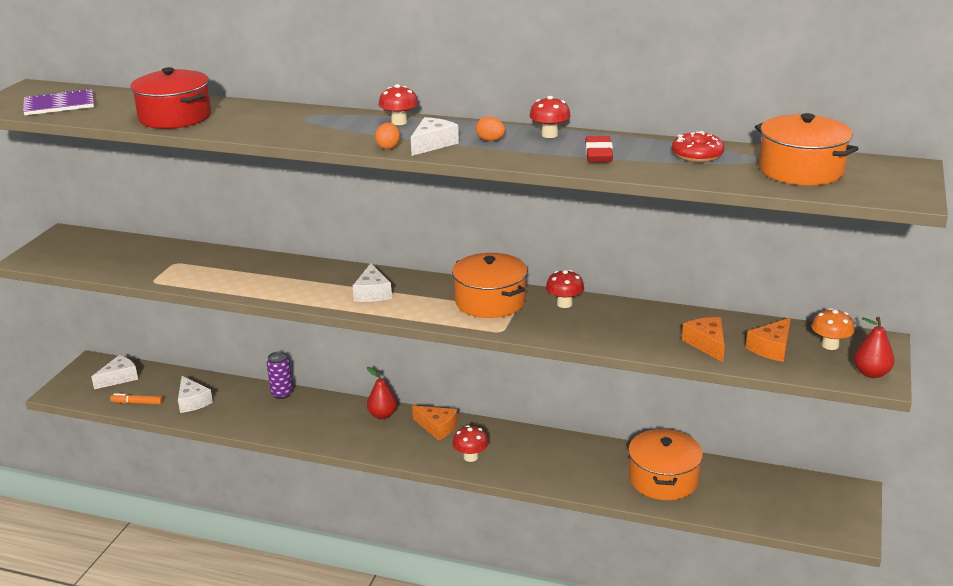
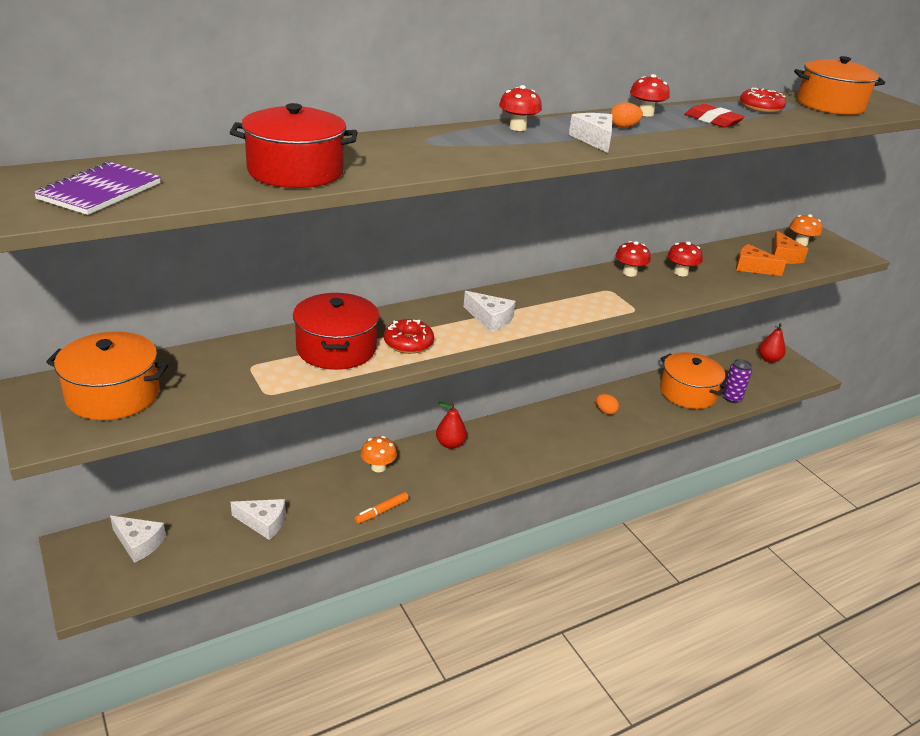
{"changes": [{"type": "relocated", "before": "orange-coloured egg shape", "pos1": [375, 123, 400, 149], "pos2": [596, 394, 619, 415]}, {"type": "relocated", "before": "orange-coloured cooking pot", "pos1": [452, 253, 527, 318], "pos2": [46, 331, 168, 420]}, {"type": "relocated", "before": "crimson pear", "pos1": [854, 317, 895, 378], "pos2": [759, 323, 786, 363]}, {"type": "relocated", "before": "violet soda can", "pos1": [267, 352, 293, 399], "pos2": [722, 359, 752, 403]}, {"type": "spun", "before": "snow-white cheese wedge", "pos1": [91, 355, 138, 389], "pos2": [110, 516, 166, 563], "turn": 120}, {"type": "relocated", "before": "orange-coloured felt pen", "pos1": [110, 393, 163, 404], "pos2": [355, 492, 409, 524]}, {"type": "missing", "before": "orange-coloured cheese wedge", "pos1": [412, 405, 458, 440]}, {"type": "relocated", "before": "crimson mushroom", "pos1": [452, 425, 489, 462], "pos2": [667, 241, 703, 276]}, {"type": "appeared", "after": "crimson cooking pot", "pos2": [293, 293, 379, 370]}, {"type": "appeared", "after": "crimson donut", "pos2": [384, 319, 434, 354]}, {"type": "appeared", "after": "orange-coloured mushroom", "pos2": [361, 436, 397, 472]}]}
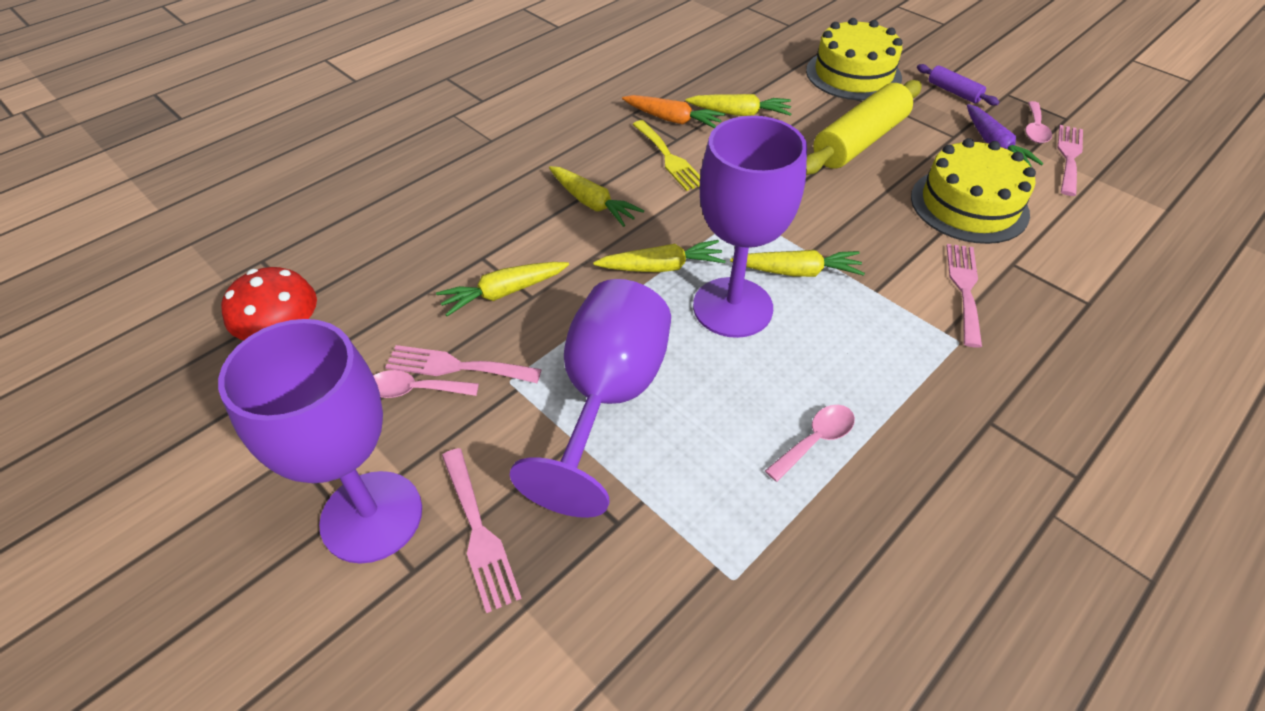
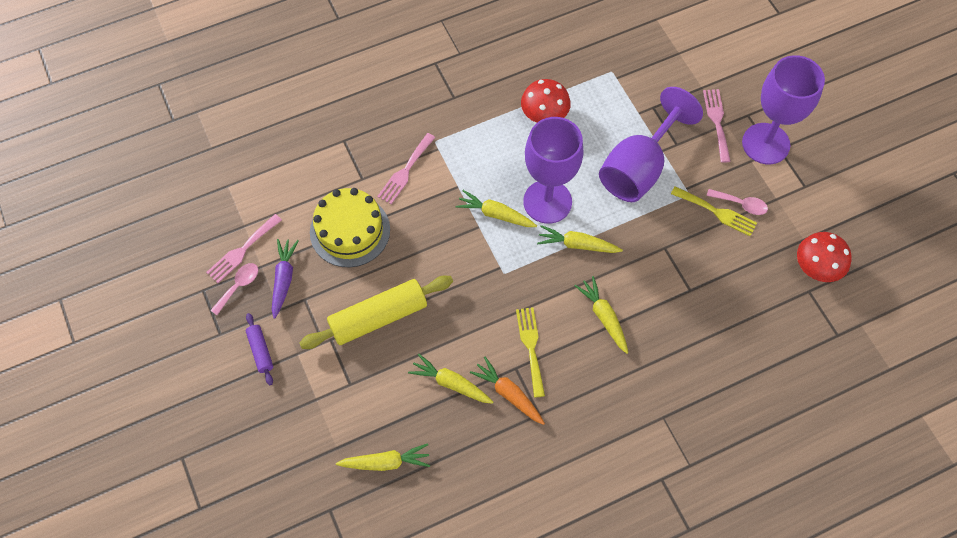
{"changes": [{"type": "missing", "before": "golden cake", "pos1": [806, 18, 903, 100]}, {"type": "relocated", "before": "golden root vegetable", "pos1": [436, 262, 569, 316], "pos2": [336, 443, 430, 471]}, {"type": "colour", "before": "pink fork", "after": "golden fork", "pos1": [385, 345, 542, 383], "pos2": [671, 186, 757, 236]}, {"type": "exchanged", "before": "pink tablespoon", "after": "crimson mushroom", "pos1": [765, 405, 855, 482], "pos2": [521, 79, 571, 123]}]}
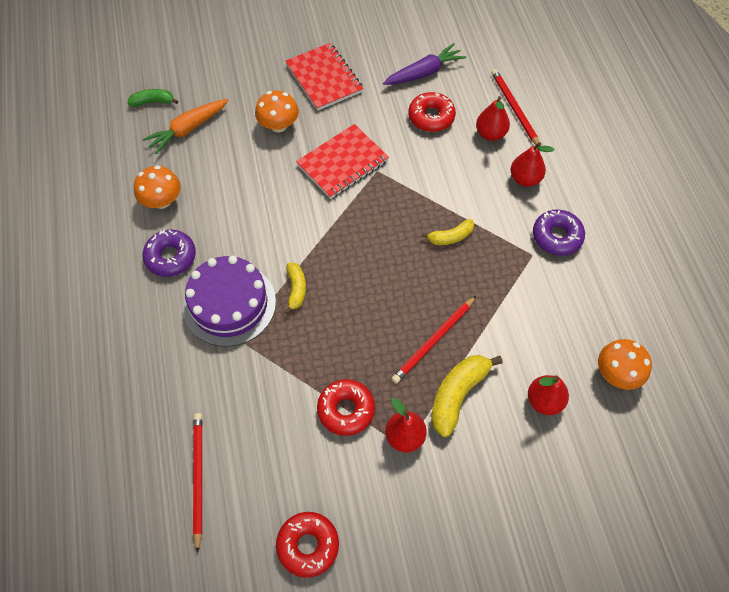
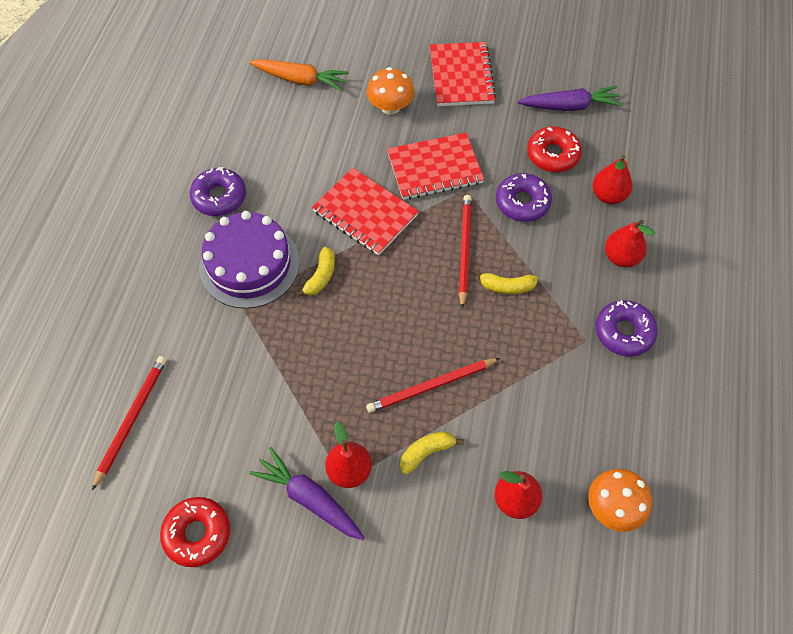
{"changes": [{"type": "relocated", "before": "crimson lead pencil", "pos1": [491, 69, 539, 145], "pos2": [459, 195, 472, 309]}, {"type": "missing", "before": "leaf-green toy banana", "pos1": [128, 89, 178, 107]}, {"type": "spun", "before": "orange-coloured root vegetable", "pos1": [143, 99, 228, 154], "pos2": [249, 59, 349, 91], "turn": -150}, {"type": "missing", "before": "orange-coloured mushroom", "pos1": [134, 165, 181, 209]}, {"type": "size", "before": "golden toy banana", "pos1": [431, 355, 503, 437], "pos2": [400, 432, 464, 474], "scale": 0.59}, {"type": "missing", "before": "crimson donut", "pos1": [317, 379, 375, 436]}, {"type": "appeared", "after": "crimson notebook", "pos2": [312, 168, 419, 255]}, {"type": "appeared", "after": "violet donut", "pos2": [496, 173, 552, 222]}, {"type": "appeared", "after": "violet root vegetable", "pos2": [249, 447, 365, 540]}]}
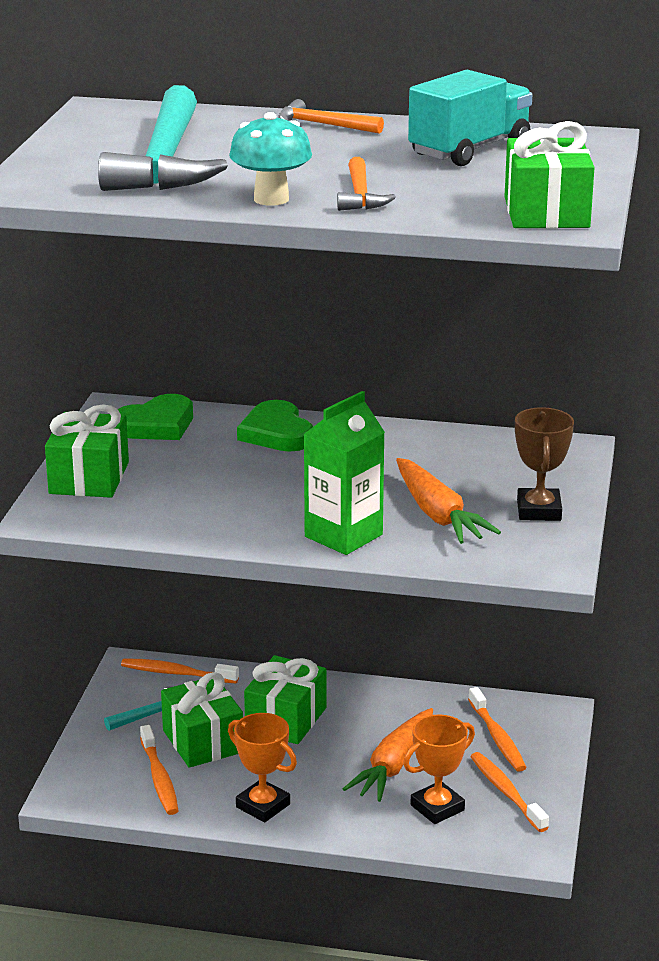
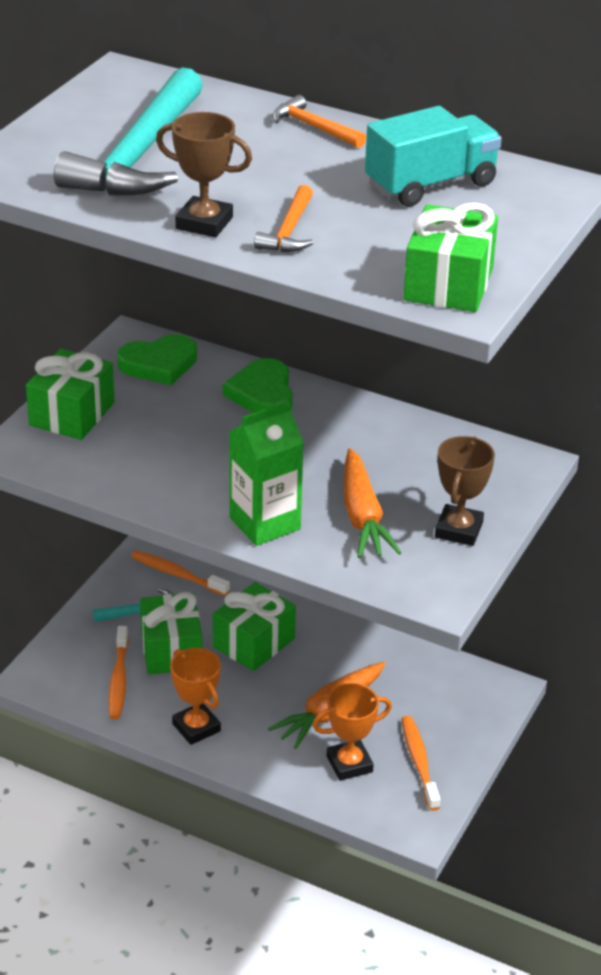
{"changes": [{"type": "exchanged", "before": "aqua mushroom", "after": "brown trophy", "pos1": [229, 112, 312, 206], "pos2": [156, 112, 252, 237]}, {"type": "missing", "before": "orange-coloured toothbrush", "pos1": [468, 687, 527, 772]}]}
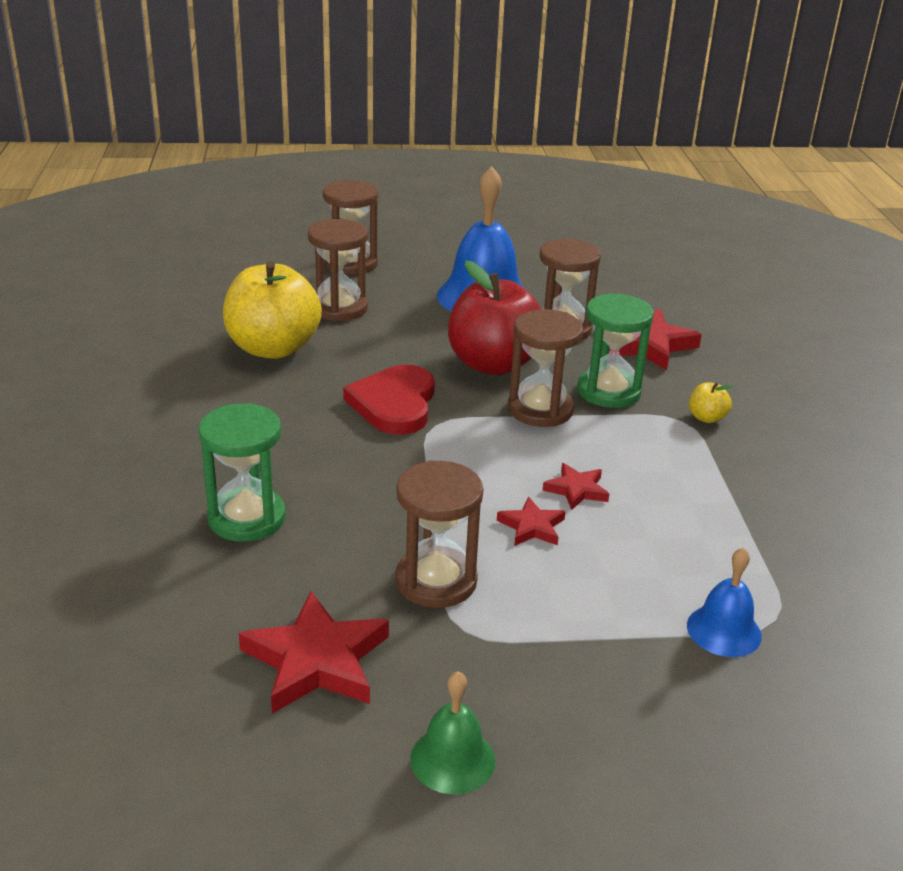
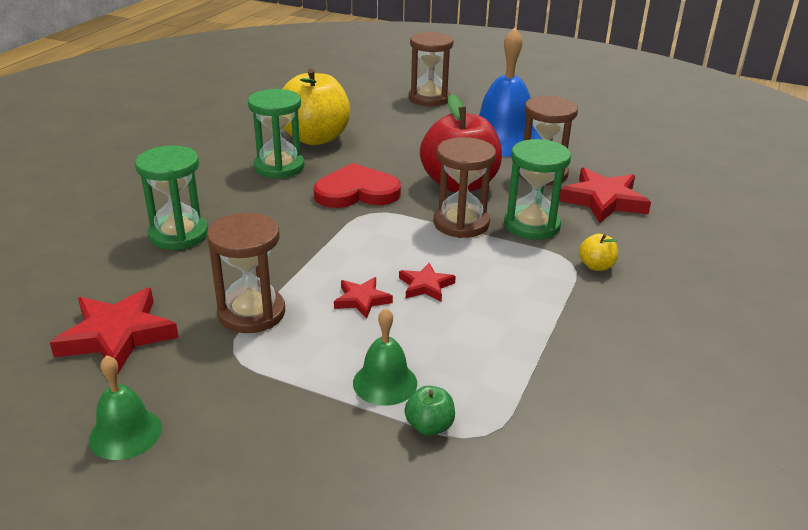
{"changes": [{"type": "missing", "before": "brown hourglass", "pos1": [308, 219, 368, 321]}, {"type": "spun", "before": "crimson heart shape", "pos1": [343, 365, 435, 435], "pos2": [314, 163, 401, 208], "turn": 45}, {"type": "exchanged", "before": "blue bell", "after": "leaf-green toy apple", "pos1": [687, 547, 762, 657], "pos2": [405, 386, 455, 436]}, {"type": "appeared", "after": "leaf-green hourglass", "pos2": [248, 89, 305, 179]}, {"type": "appeared", "after": "leaf-green bell", "pos2": [353, 308, 417, 406]}]}
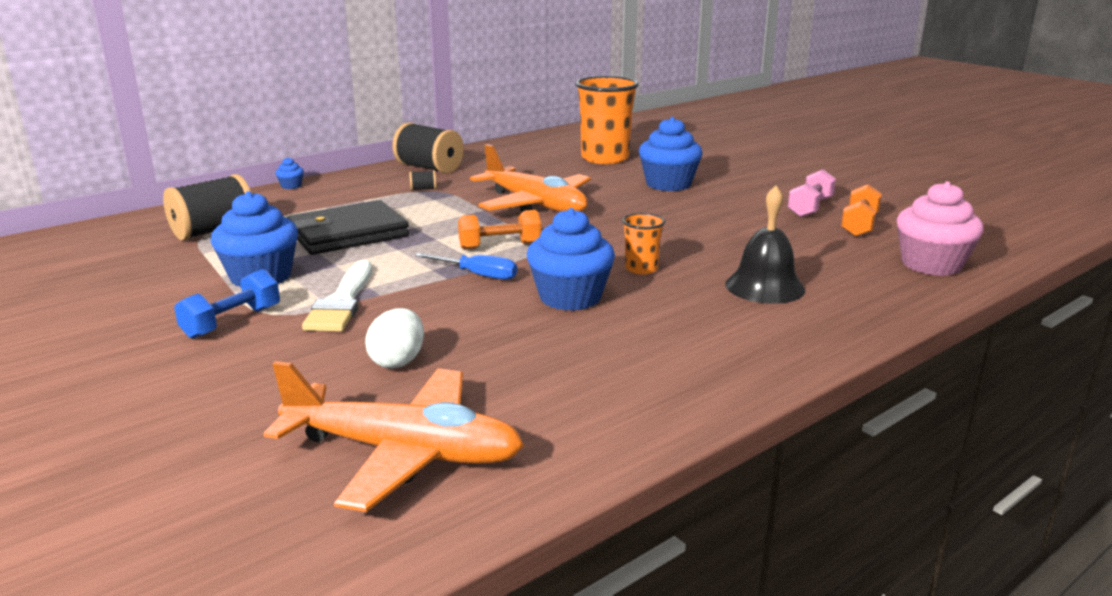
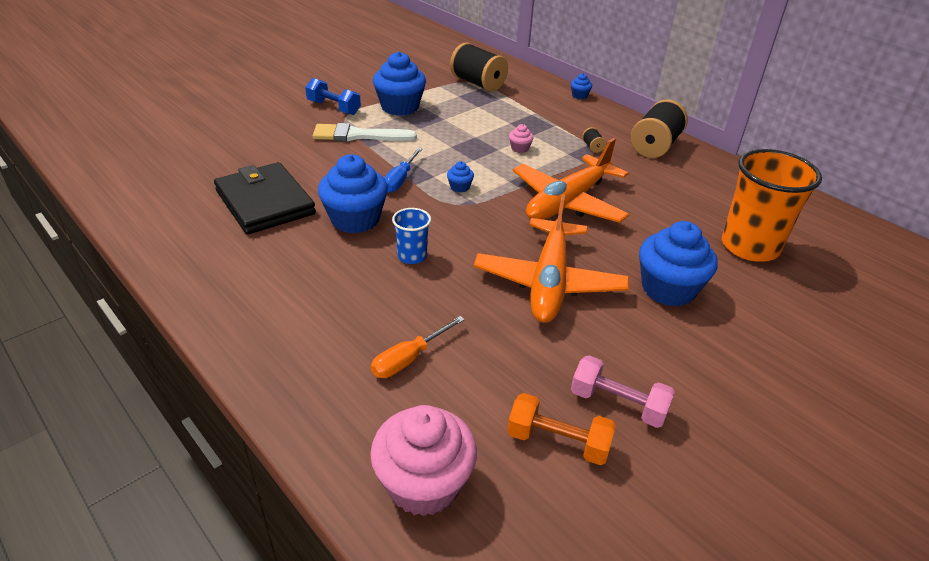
{"changes": [{"type": "missing", "before": "jet-black bell", "pos1": [725, 186, 805, 304]}, {"type": "relocated", "before": "jet-black card wallet", "pos1": [287, 200, 409, 255], "pos2": [214, 162, 316, 234]}, {"type": "exchanged", "before": "orange-coloured hand weight", "after": "blue muffin", "pos1": [458, 210, 541, 250], "pos2": [447, 161, 474, 193]}, {"type": "colour", "before": "orange-coloured tumbler", "after": "blue tumbler", "pos1": [622, 213, 665, 274], "pos2": [392, 208, 431, 264]}, {"type": "missing", "before": "snow-white egg shape", "pos1": [365, 308, 424, 368]}, {"type": "relocated", "before": "orange-coloured plane", "pos1": [264, 361, 524, 512], "pos2": [474, 194, 629, 323]}, {"type": "appeared", "after": "pink muffin", "pos2": [509, 124, 534, 153]}, {"type": "appeared", "after": "orange-coloured screwdriver", "pos2": [371, 316, 465, 378]}]}
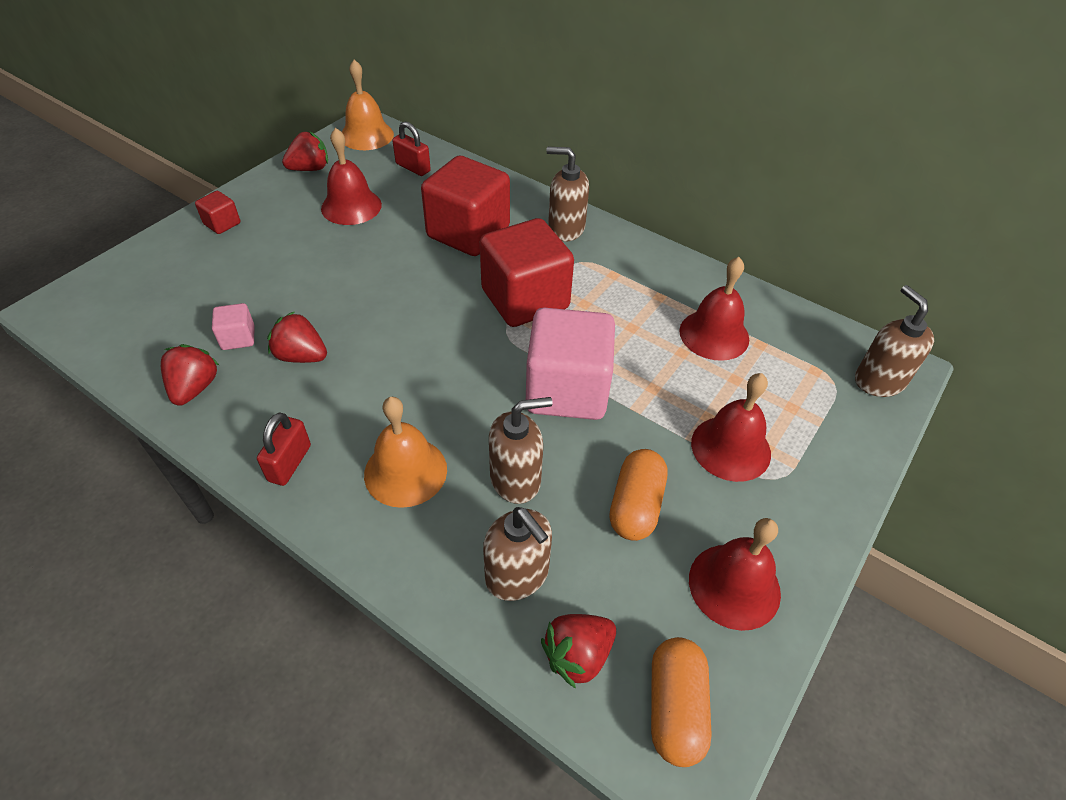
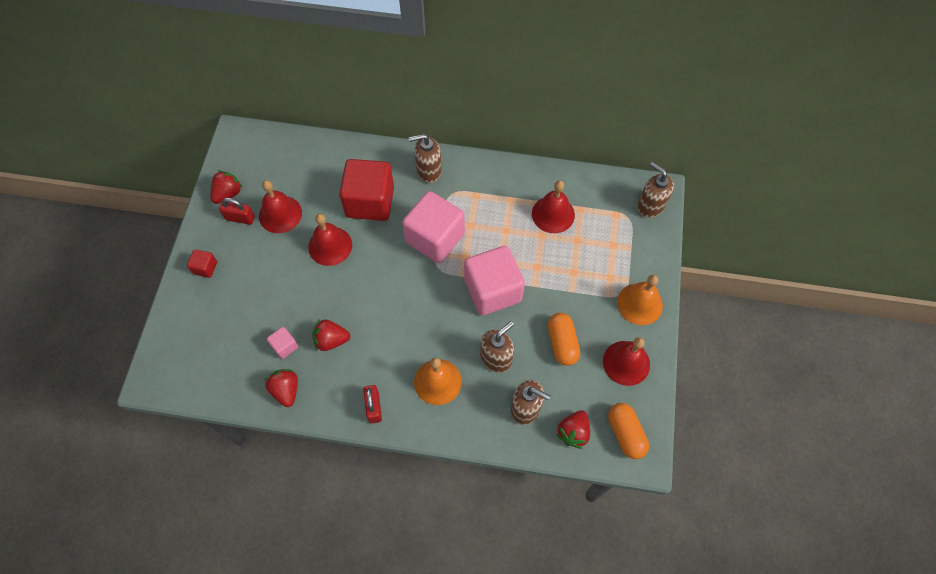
{"changes": [{"type": "relocated", "before": "orange-coloured bell", "pos1": [342, 60, 394, 150], "pos2": [617, 275, 663, 325]}, {"type": "relocated", "before": "crimson small lock", "pos1": [392, 122, 431, 176], "pos2": [219, 198, 255, 225]}, {"type": "colour", "before": "crimson cube", "after": "pink cube", "pos1": [480, 218, 574, 327], "pos2": [402, 191, 465, 263]}, {"type": "relocated", "before": "crimson bell", "pos1": [691, 373, 771, 482], "pos2": [308, 214, 352, 266]}]}
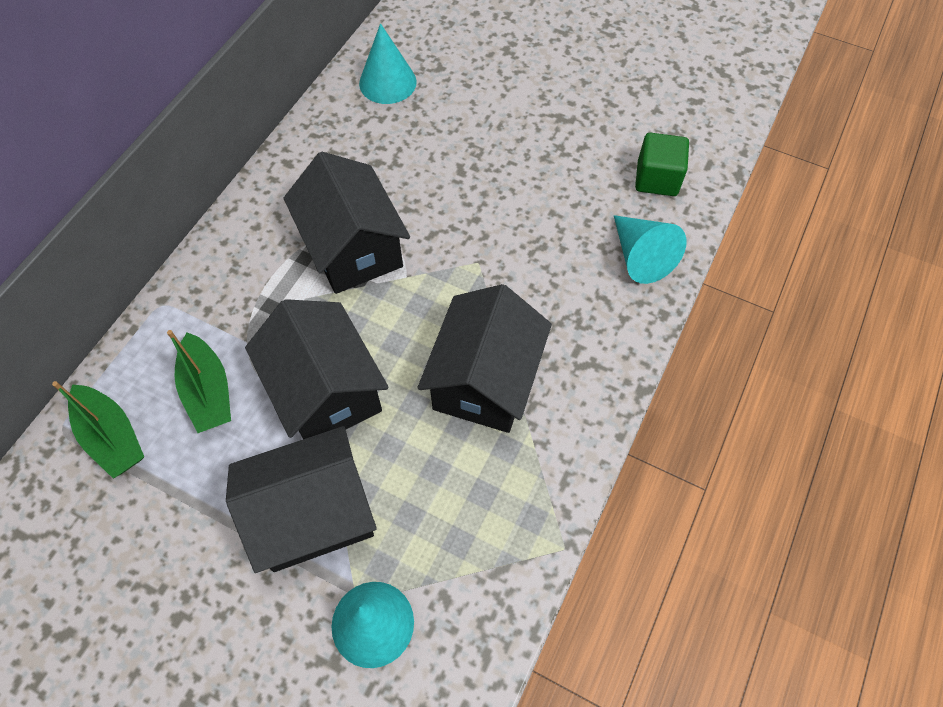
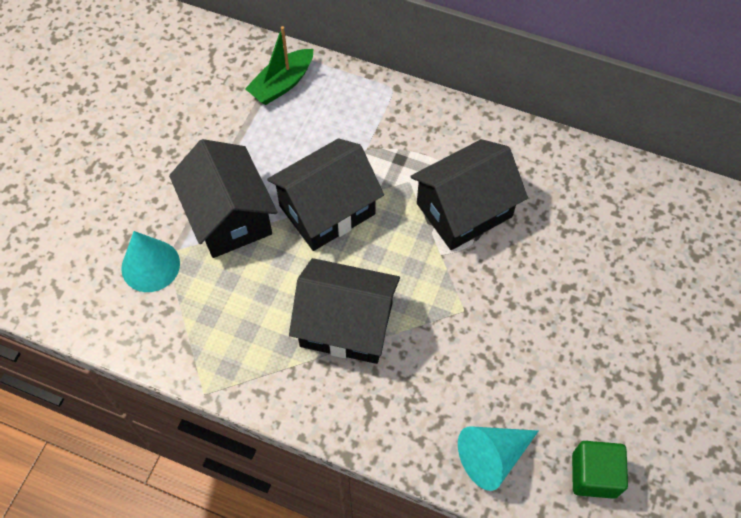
{"changes": [{"type": "missing", "before": "aqua cone", "pos1": [359, 23, 417, 104]}, {"type": "missing", "before": "leaf-green boat", "pos1": [167, 330, 231, 433]}]}
